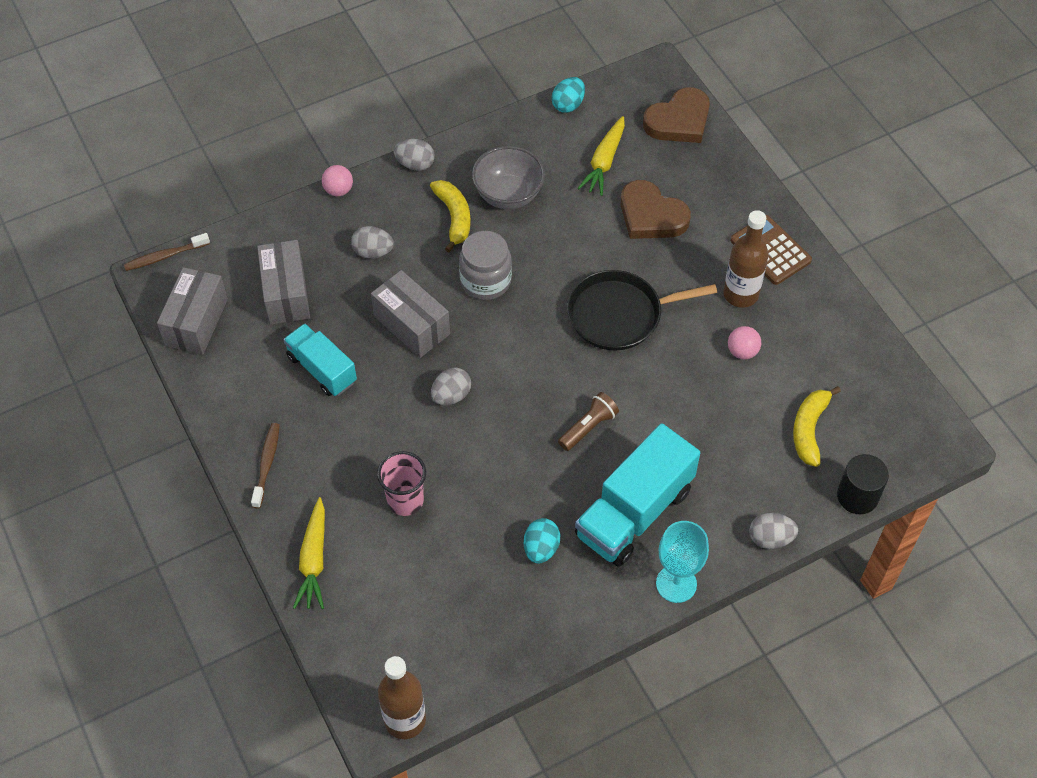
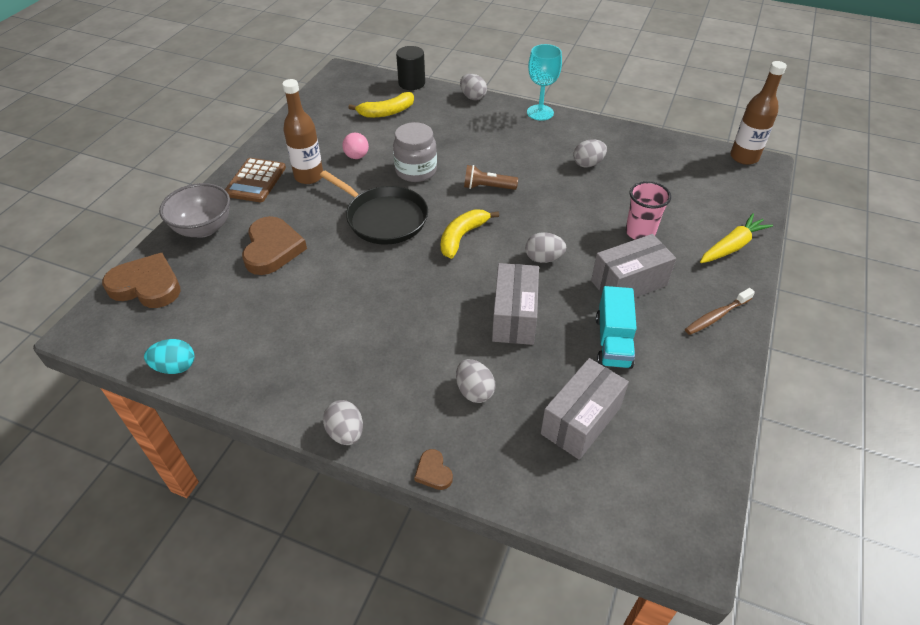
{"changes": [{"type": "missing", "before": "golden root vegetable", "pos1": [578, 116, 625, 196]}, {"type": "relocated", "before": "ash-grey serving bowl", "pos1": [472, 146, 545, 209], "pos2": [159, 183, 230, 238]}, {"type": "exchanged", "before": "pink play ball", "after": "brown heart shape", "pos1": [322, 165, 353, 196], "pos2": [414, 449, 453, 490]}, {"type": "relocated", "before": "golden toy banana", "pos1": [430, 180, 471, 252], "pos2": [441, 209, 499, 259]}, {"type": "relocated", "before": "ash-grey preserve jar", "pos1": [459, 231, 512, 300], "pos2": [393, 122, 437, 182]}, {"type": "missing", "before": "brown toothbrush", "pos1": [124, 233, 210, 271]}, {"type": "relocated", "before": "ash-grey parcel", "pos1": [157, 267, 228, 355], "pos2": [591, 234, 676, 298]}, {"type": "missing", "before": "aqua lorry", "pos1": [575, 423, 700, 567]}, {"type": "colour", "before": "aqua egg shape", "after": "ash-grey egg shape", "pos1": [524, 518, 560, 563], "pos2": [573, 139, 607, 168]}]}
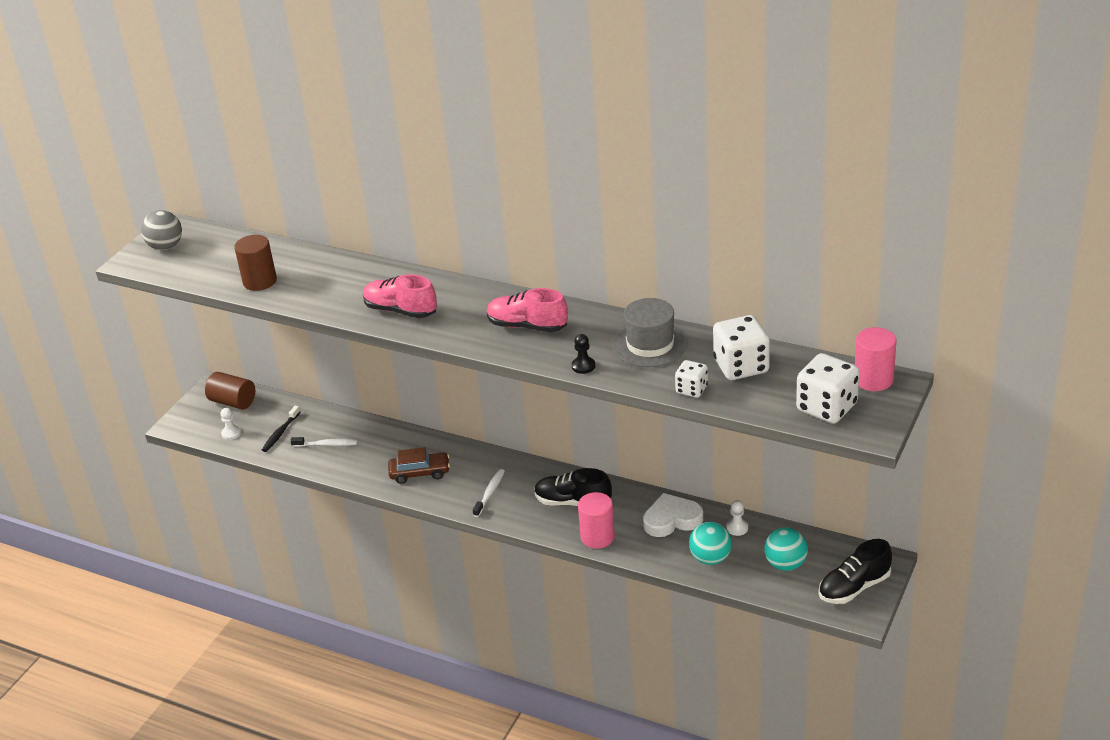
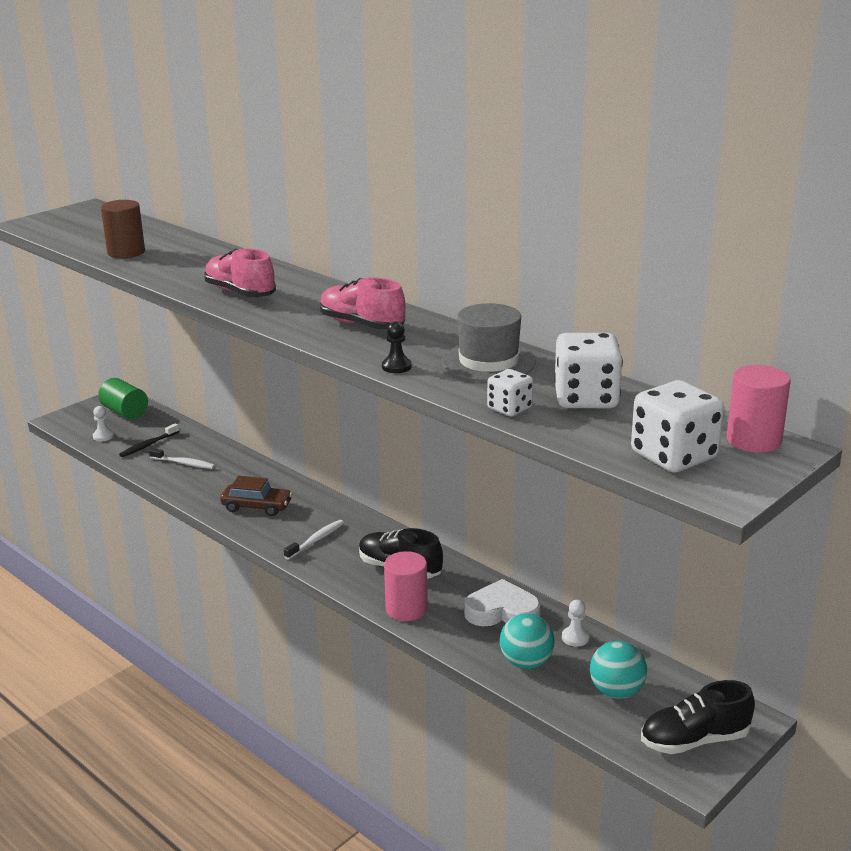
{"changes": [{"type": "missing", "before": "ash-grey play ball", "pos1": [141, 210, 182, 250]}, {"type": "colour", "before": "brown cylinder shape", "after": "leaf-green cylinder shape", "pos1": [205, 372, 255, 409], "pos2": [98, 378, 148, 419]}]}
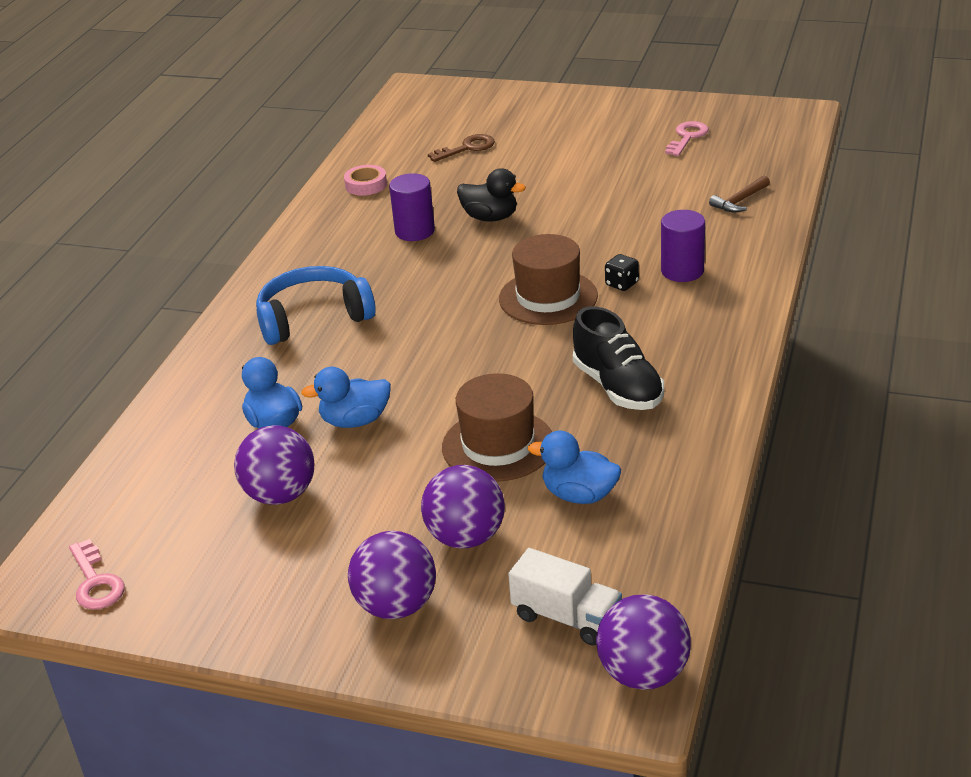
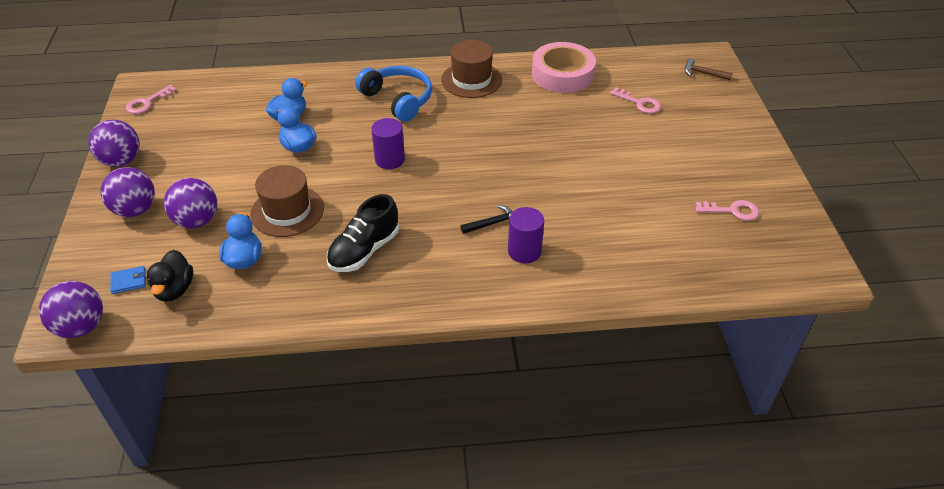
{"changes": [{"type": "colour", "before": "brown key", "after": "pink key", "pos1": [428, 134, 495, 162], "pos2": [610, 87, 661, 114]}, {"type": "size", "before": "pink sticky tape", "pos1": [344, 165, 387, 196], "pos2": [532, 42, 596, 93], "scale": 2.12}, {"type": "relocated", "before": "jet-black rubber duck", "pos1": [457, 168, 526, 222], "pos2": [147, 250, 193, 302]}, {"type": "relocated", "before": "violet cylinder shape", "pos1": [389, 173, 435, 241], "pos2": [371, 118, 405, 169]}, {"type": "relocated", "before": "brown hammer", "pos1": [709, 175, 770, 212], "pos2": [684, 58, 733, 81]}, {"type": "relocated", "before": "brown tall hat", "pos1": [499, 234, 598, 325], "pos2": [441, 40, 502, 98]}, {"type": "exchanged", "before": "jet-black dice", "after": "jet-black hammer", "pos1": [605, 254, 639, 291], "pos2": [460, 205, 513, 234]}, {"type": "relocated", "before": "violet play ball", "pos1": [234, 425, 314, 505], "pos2": [88, 120, 140, 167]}, {"type": "exchanged", "before": "snow-white lorry", "after": "blue card wallet", "pos1": [508, 548, 622, 646], "pos2": [110, 266, 146, 294]}]}
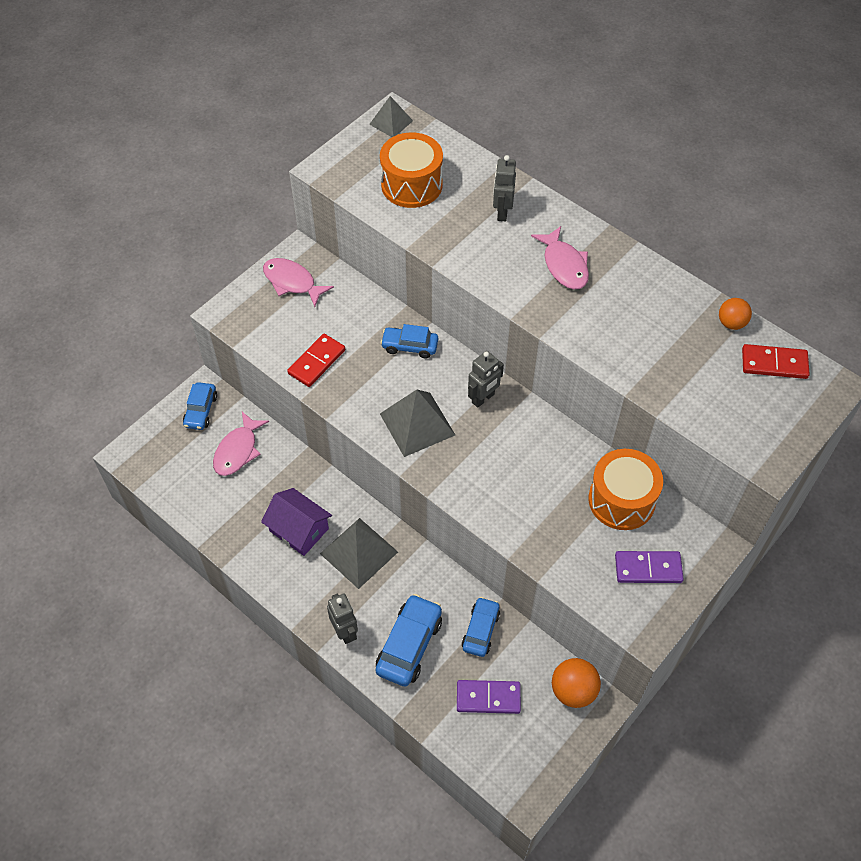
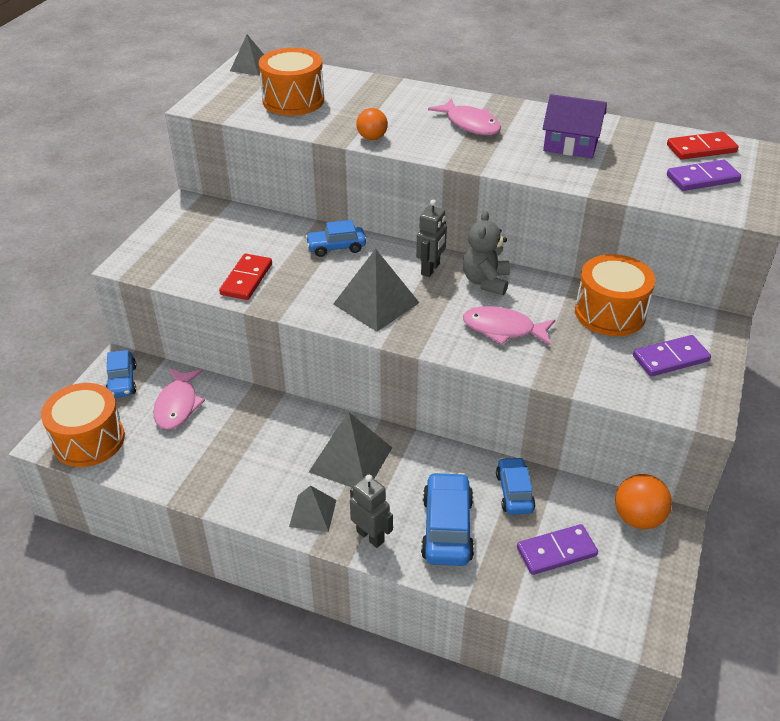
{"changes": [{"type": "missing", "before": "ash-grey robot", "pos1": [493, 155, 516, 221]}, {"type": "relocated", "before": "pink fish", "pos1": [263, 258, 334, 307], "pos2": [463, 306, 555, 345]}, {"type": "relocated", "before": "orange-coloured play ball", "pos1": [719, 298, 752, 330], "pos2": [356, 108, 388, 140]}, {"type": "relocated", "before": "violet house", "pos1": [261, 488, 332, 556], "pos2": [542, 94, 607, 158]}, {"type": "appeared", "after": "violet domino tile", "pos2": [667, 160, 741, 191]}, {"type": "appeared", "after": "ash-grey teddy", "pos2": [463, 211, 510, 295]}, {"type": "appeared", "after": "orange-coloured snare drum", "pos2": [41, 383, 125, 467]}, {"type": "appeared", "after": "ash-grey solid pyramid", "pos2": [289, 485, 336, 532]}]}
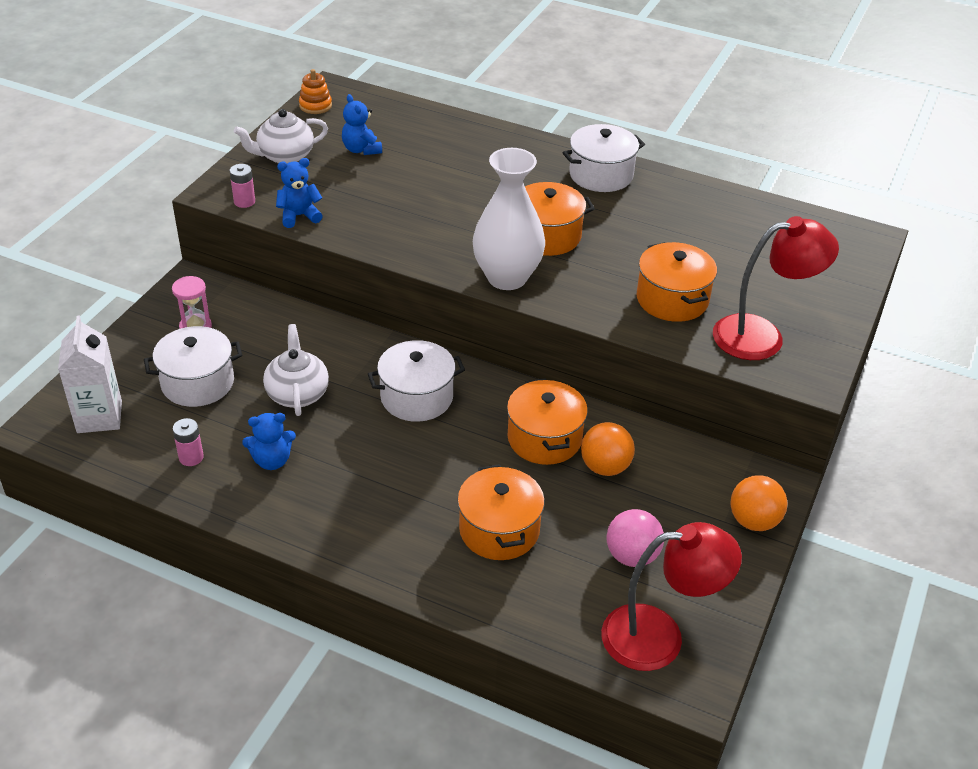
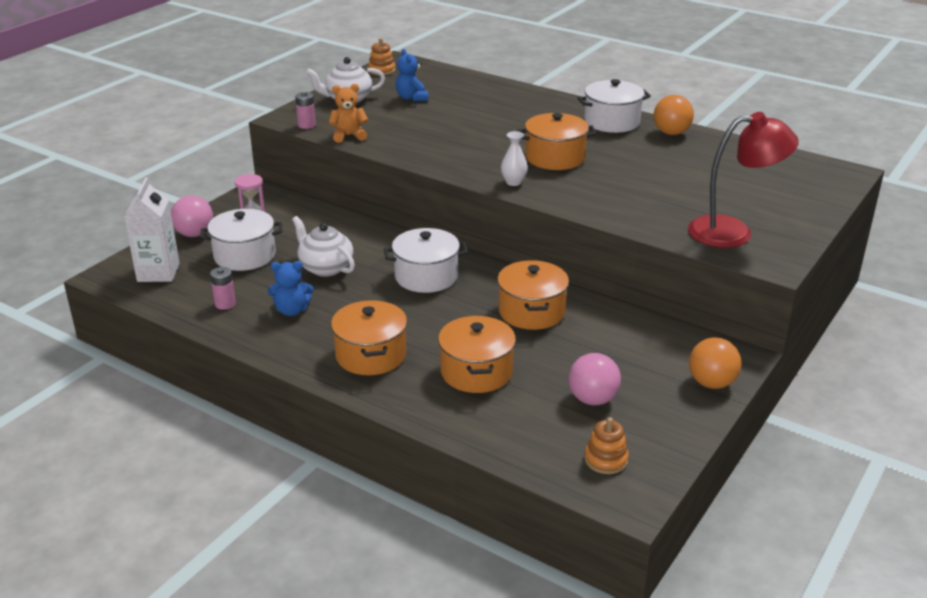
{"changes": [{"type": "size", "before": "snow-white flower vase", "pos1": [473, 148, 545, 290], "pos2": [501, 131, 528, 186], "scale": 0.43}, {"type": "colour", "before": "blue teddy", "after": "orange-coloured teddy", "pos1": [276, 158, 323, 228], "pos2": [329, 84, 368, 143]}, {"type": "relocated", "before": "orange-coloured cooking pot", "pos1": [637, 242, 717, 322], "pos2": [331, 300, 407, 375]}, {"type": "spun", "before": "snow-white china teapot", "pos1": [263, 324, 329, 416], "pos2": [292, 216, 355, 277], "turn": -45}, {"type": "relocated", "before": "orange-coloured play ball", "pos1": [581, 422, 635, 476], "pos2": [654, 95, 694, 135]}, {"type": "exchanged", "before": "crimson reading lamp", "after": "orange-coloured ring stacker", "pos1": [601, 522, 742, 671], "pos2": [585, 417, 629, 474]}, {"type": "appeared", "after": "pink play ball", "pos2": [171, 196, 213, 237]}]}
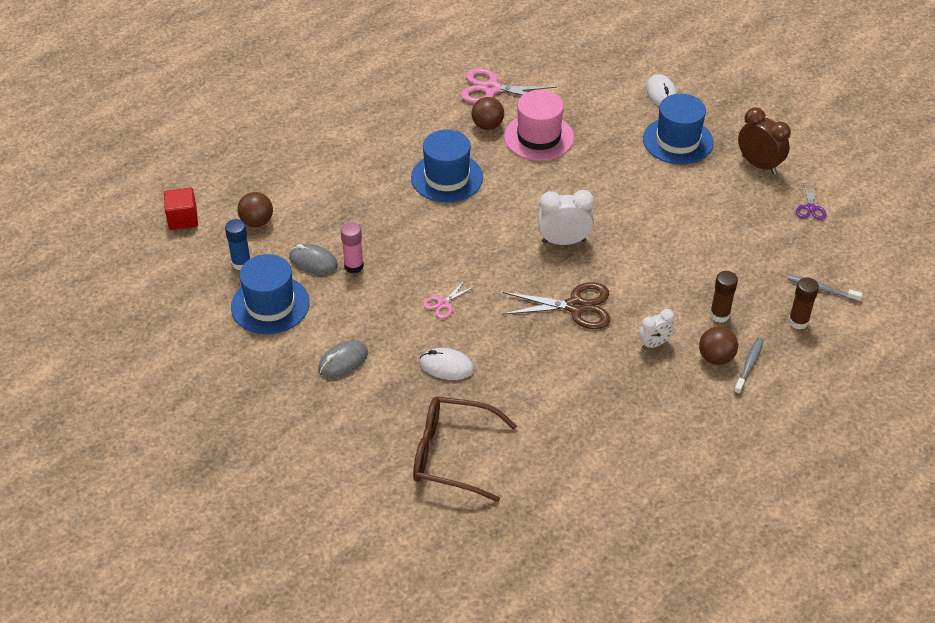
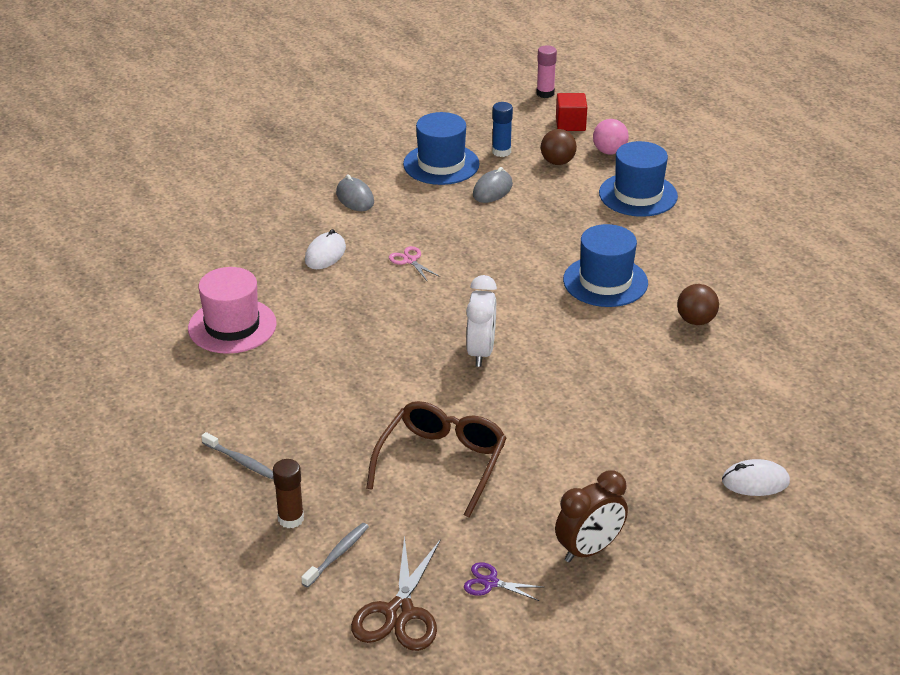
{"changes": [{"type": "missing", "before": "pink scissors", "pos1": [461, 68, 557, 103]}, {"type": "relocated", "before": "pink tall hat", "pos1": [504, 90, 574, 161], "pos2": [188, 267, 277, 354]}, {"type": "relocated", "before": "blue tall hat", "pos1": [643, 94, 713, 165], "pos2": [599, 141, 678, 217]}, {"type": "relocated", "before": "pink glue stick", "pos1": [341, 222, 364, 273], "pos2": [536, 45, 557, 98]}, {"type": "missing", "before": "brown glue stick", "pos1": [710, 271, 738, 323]}, {"type": "relocated", "before": "brown scissors", "pos1": [502, 282, 610, 329], "pos2": [351, 536, 441, 651]}, {"type": "missing", "before": "snow-white alarm clock", "pos1": [639, 309, 674, 349]}, {"type": "missing", "before": "brown play ball", "pos1": [699, 327, 738, 365]}, {"type": "relocated", "before": "brown spectacles", "pos1": [413, 397, 517, 502], "pos2": [366, 401, 506, 518]}, {"type": "appeared", "after": "pink play ball", "pos2": [593, 119, 629, 155]}]}
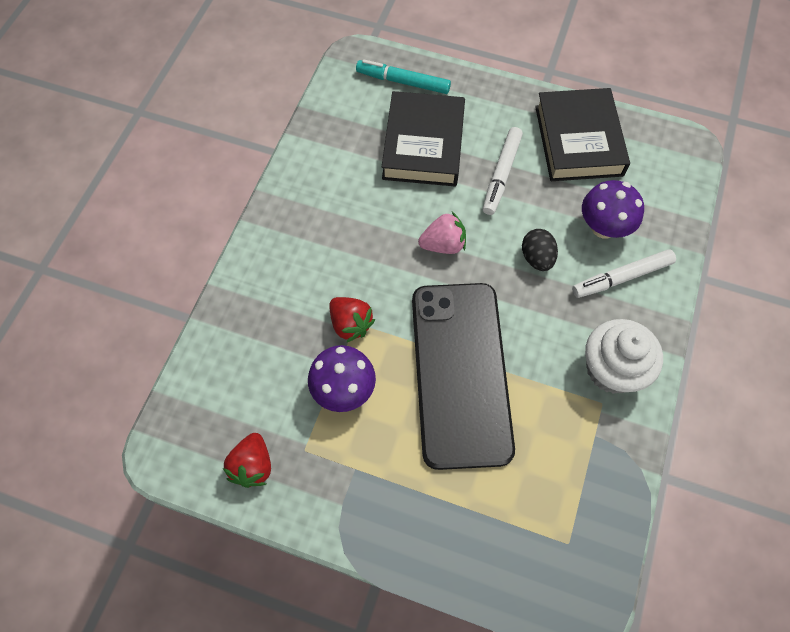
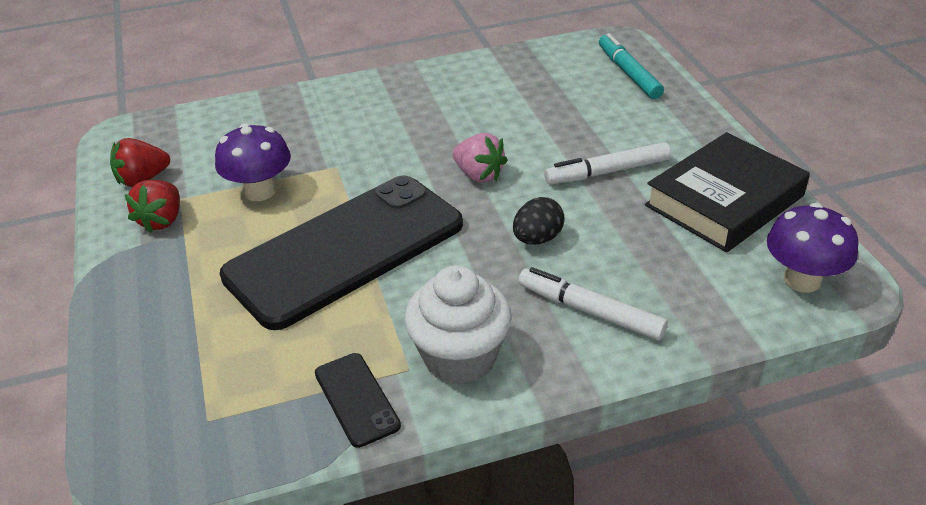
{"changes": [{"type": "missing", "before": "jet-black hardback", "pos1": [382, 91, 465, 186]}, {"type": "relocated", "before": "violet mushroom", "pos1": [582, 180, 644, 239], "pos2": [767, 203, 858, 293]}, {"type": "relocated", "before": "crimson berry", "pos1": [329, 297, 375, 343], "pos2": [125, 180, 180, 233]}, {"type": "appeared", "after": "jet-black smartphone", "pos2": [315, 353, 401, 448]}]}
